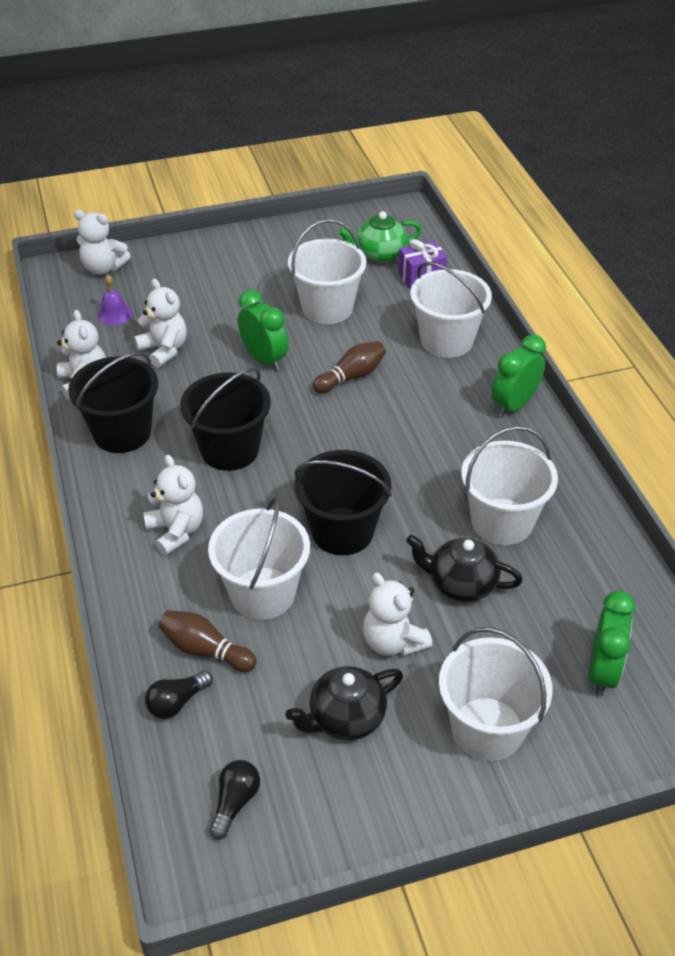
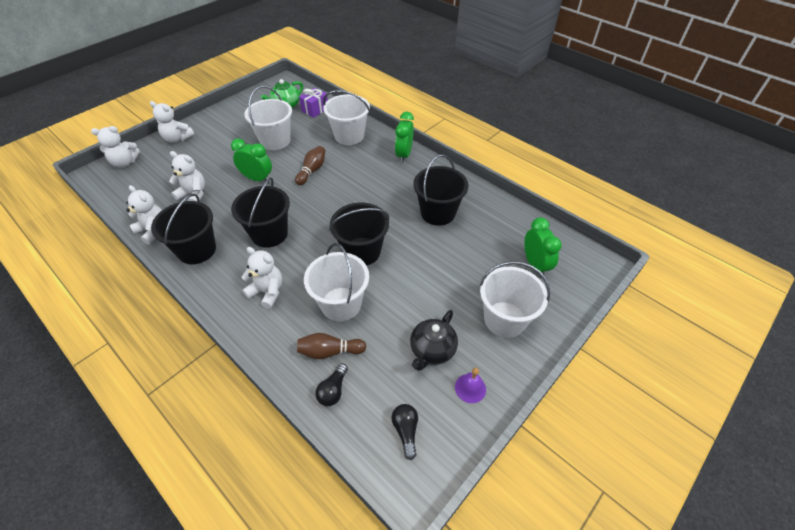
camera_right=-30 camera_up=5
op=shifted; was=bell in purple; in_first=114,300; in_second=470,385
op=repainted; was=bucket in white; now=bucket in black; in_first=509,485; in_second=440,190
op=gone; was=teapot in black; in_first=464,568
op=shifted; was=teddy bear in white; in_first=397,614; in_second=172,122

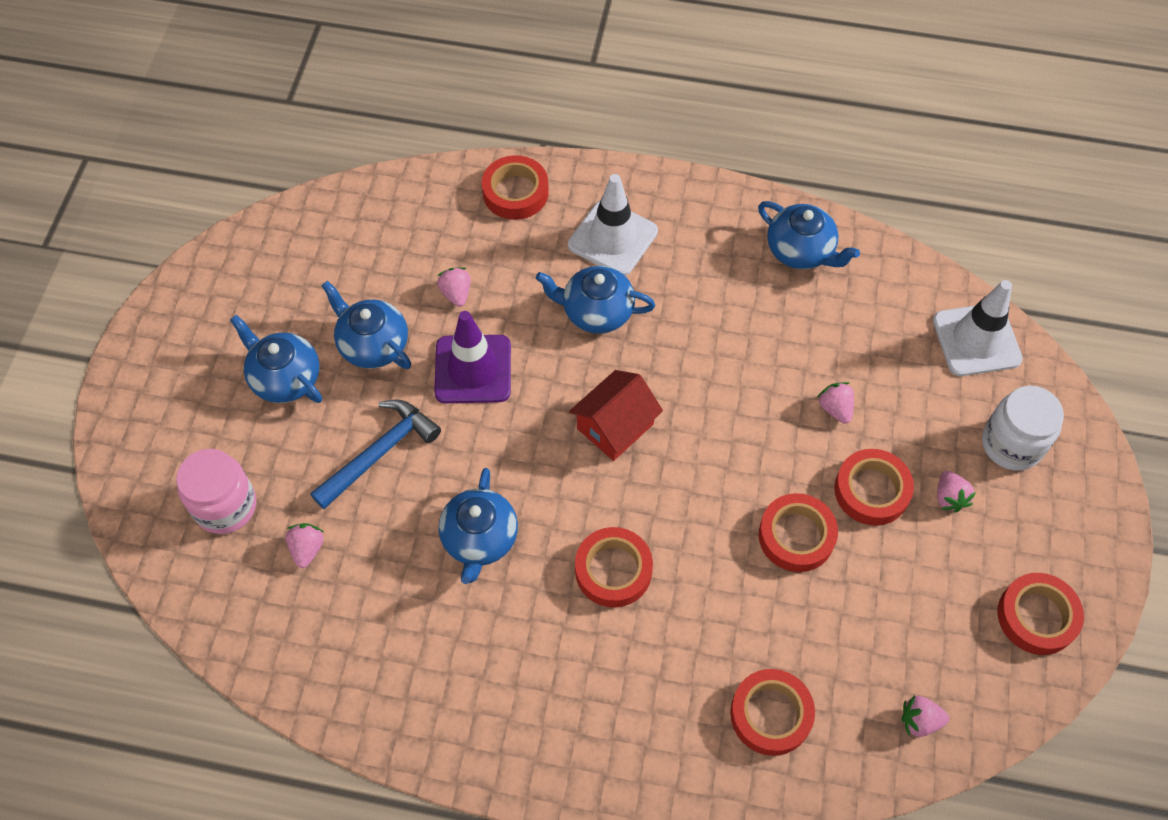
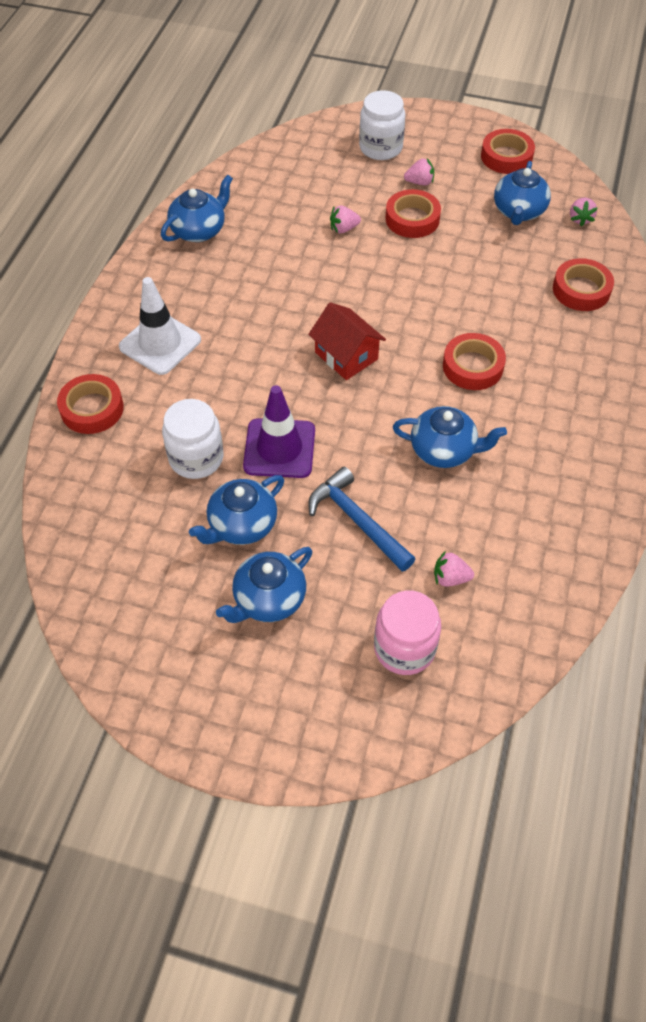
camera_right=-85 camera_up=-5
op=shifted; was=teapot in blue; in_first=595,300; in_second=522,193
op=swapped; was=strawberry in pink; now=jar in white; in_first=454,287; in_second=193,439
op=gone; was=traffic cone in white; in_first=978,328
op=gone; was=tape in red; in_first=798,532

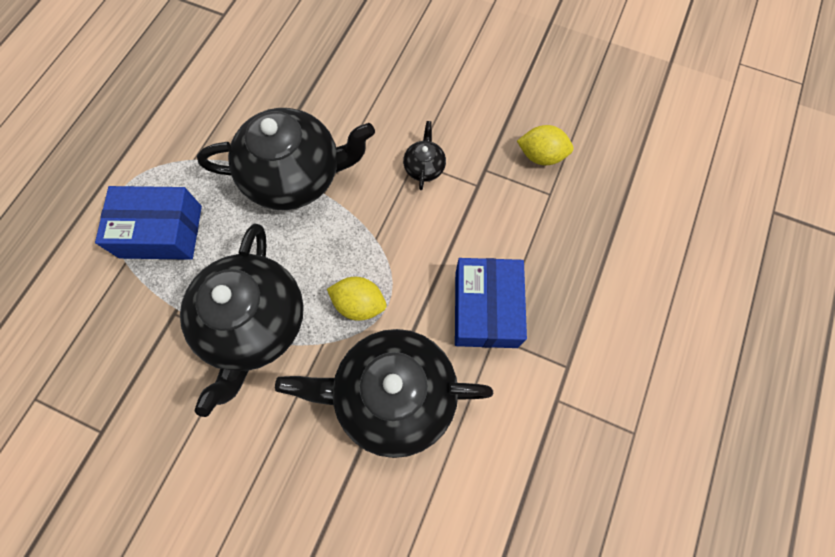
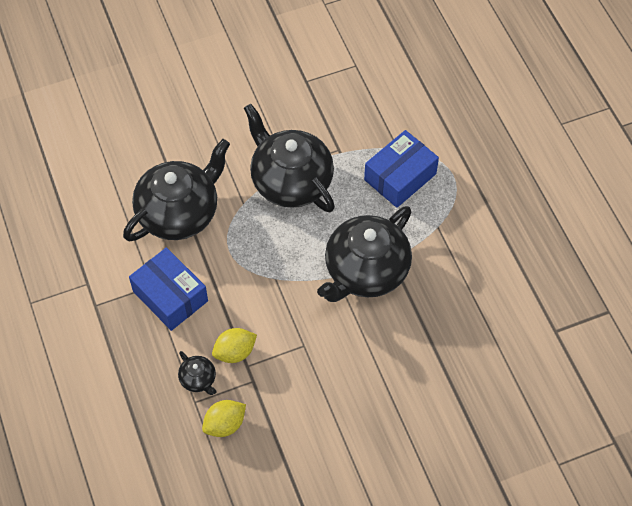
camera_right=135 camera_up=-10
op=shifted; was=teapot in black; in_first=424,155; in_second=197,373
op=shifted; was=lemon in yellow; in_first=357,299; in_second=234,345

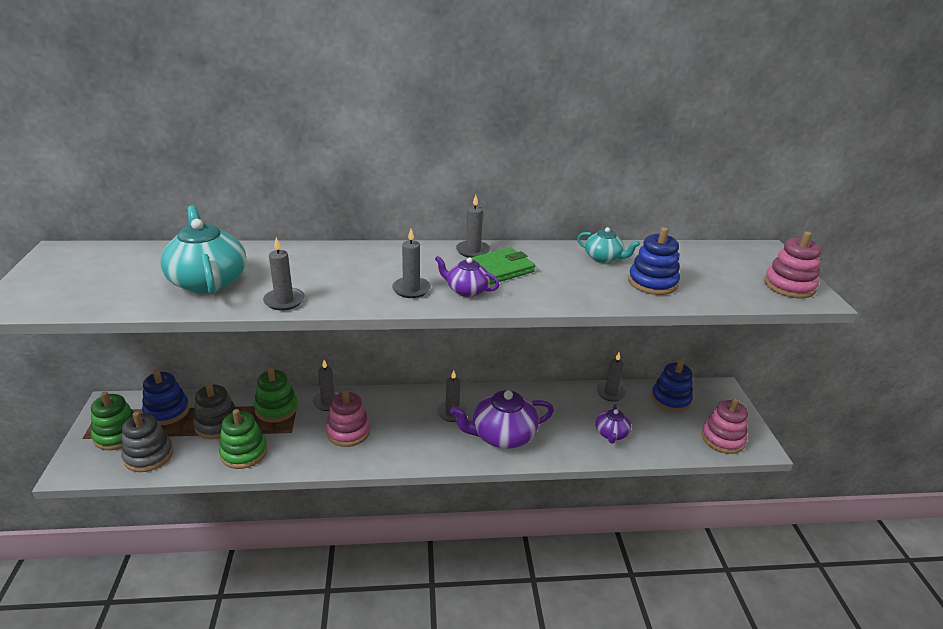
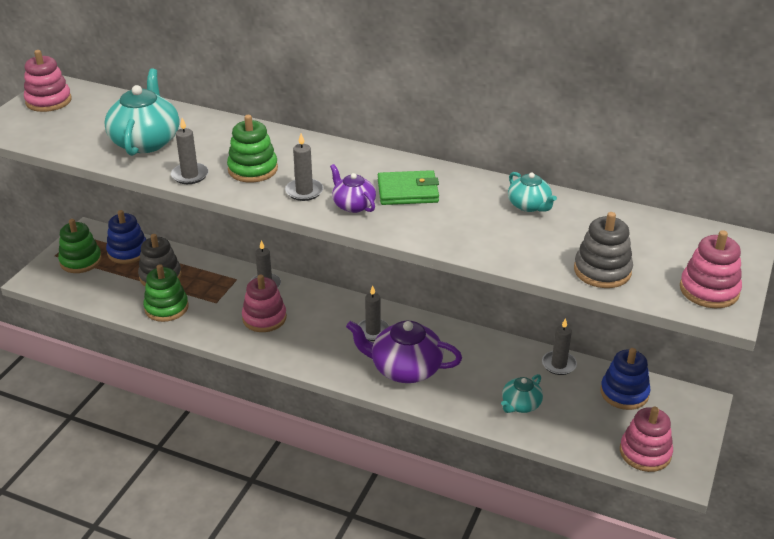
camera_right=30 camera_up=5
op=gone; was=candle in grey; in_first=473,226
op=gone; was=stacking toy in blue; in_first=654,261
op=shifted; was=stacking toy in green; in_first=276,395; in_second=252,149
op=repainted; was=teapot in purple; now=teapot in turquoise; in_first=613,424; in_second=522,393
op=shifted; was=stacking toy in grey; in_first=147,442; in_second=603,250
op=new; now=stacking toy in pink; in_second=48,81

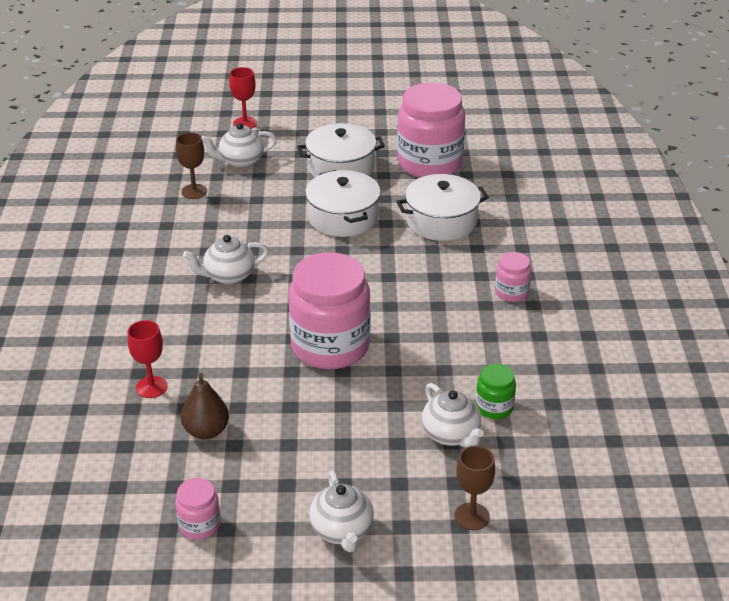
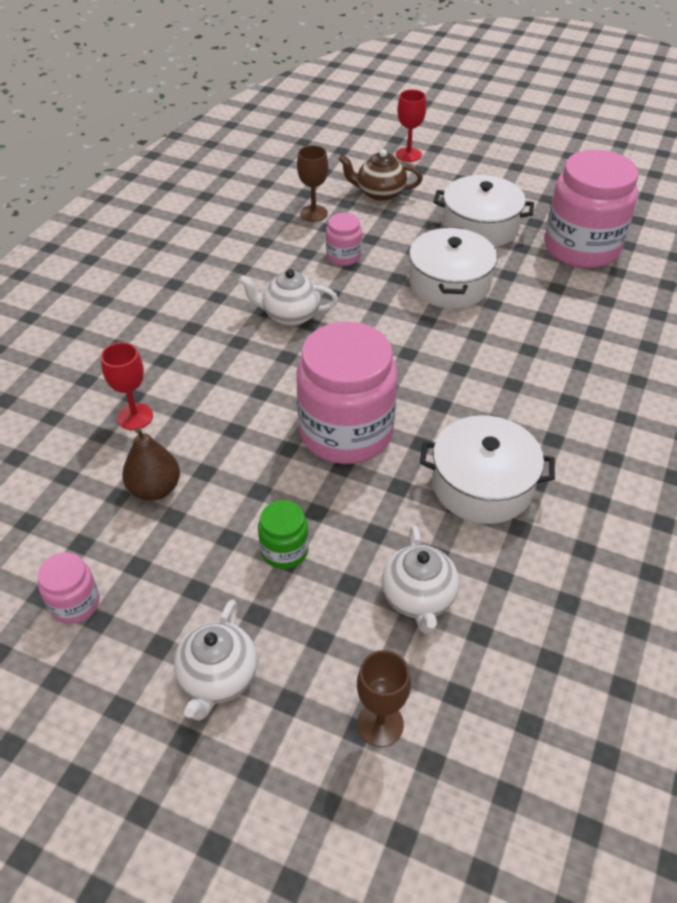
camera_right=25 camera_up=10
op=repainted; was=teapot in white; now=teapot in brown; in_first=239,145; in_second=381,175
op=shifted; was=pot in white; in_first=442,207; in_second=487,469
op=shifted; was=jar in pink; in_first=513,277; in_second=344,239
op=shifted; was=jar in green; in_first=496,391; in_second=283,534

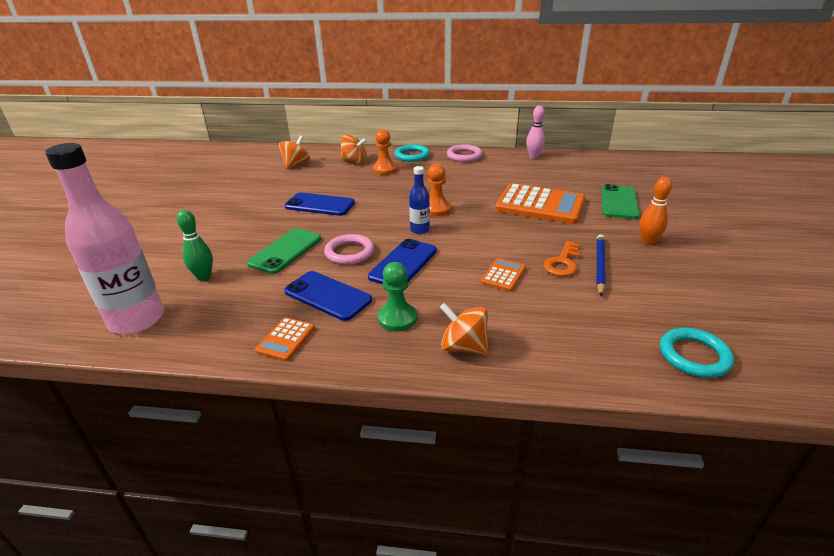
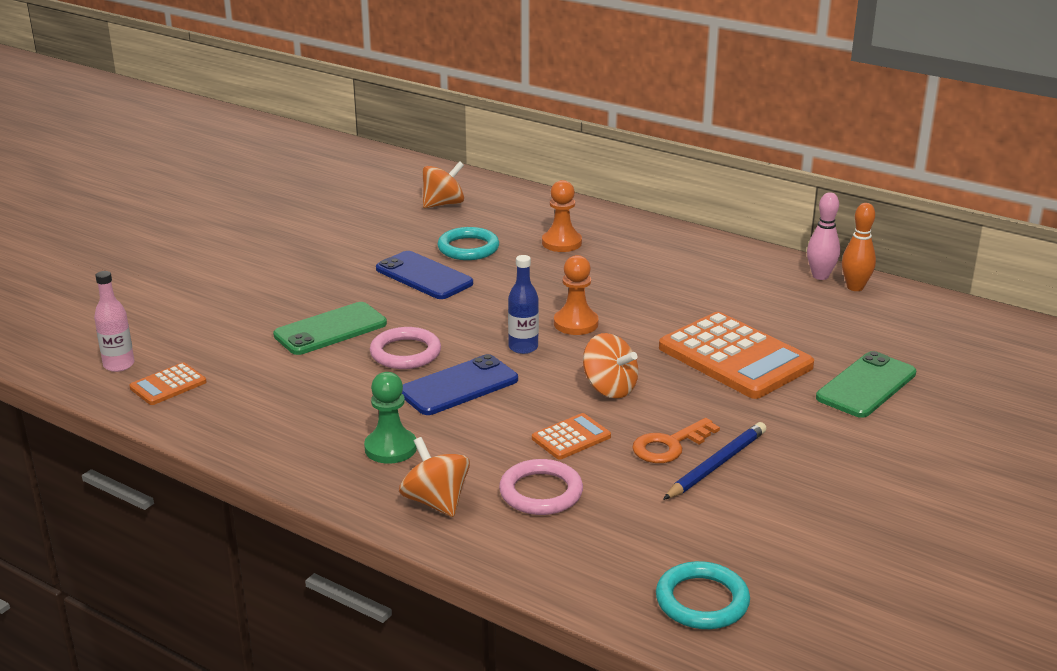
camera_right=25 camera_up=-5
op=shifted; was=spinning top in orange; in_first=353,149; in_second=610,365
op=scaled; was=bottle in pink; in_first=104,238; in_second=114,321; ratio=0.47
op=shifted; was=ring in turquoise; in_first=412,153; in_second=468,243
op=shifted; was=ring in pink; in_first=464,153; in_second=541,487
op=shifted; was=bowling pin in orange; in_first=655,211; in_second=859,247
op=gone; was=bowling pin in green; in_first=195,245
op=gone; was=phone in blue; in_first=328,296
op=shifted; was=calculator in orange; in_first=285,339; in_second=167,384

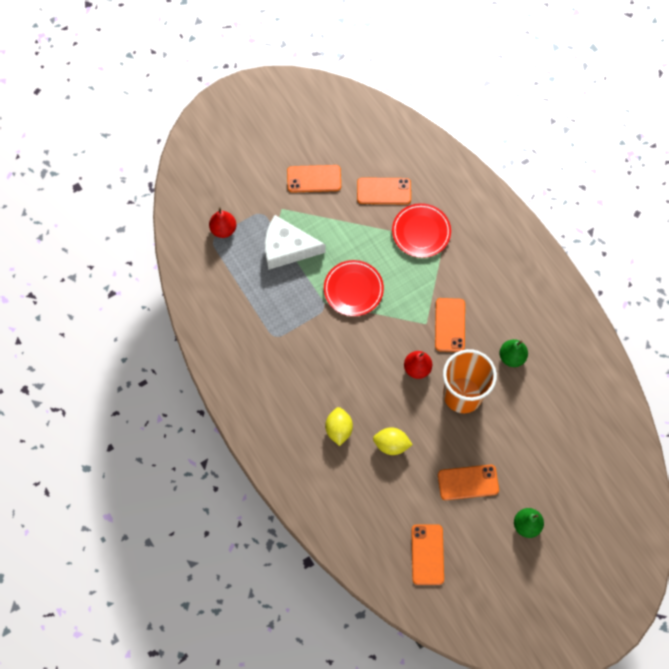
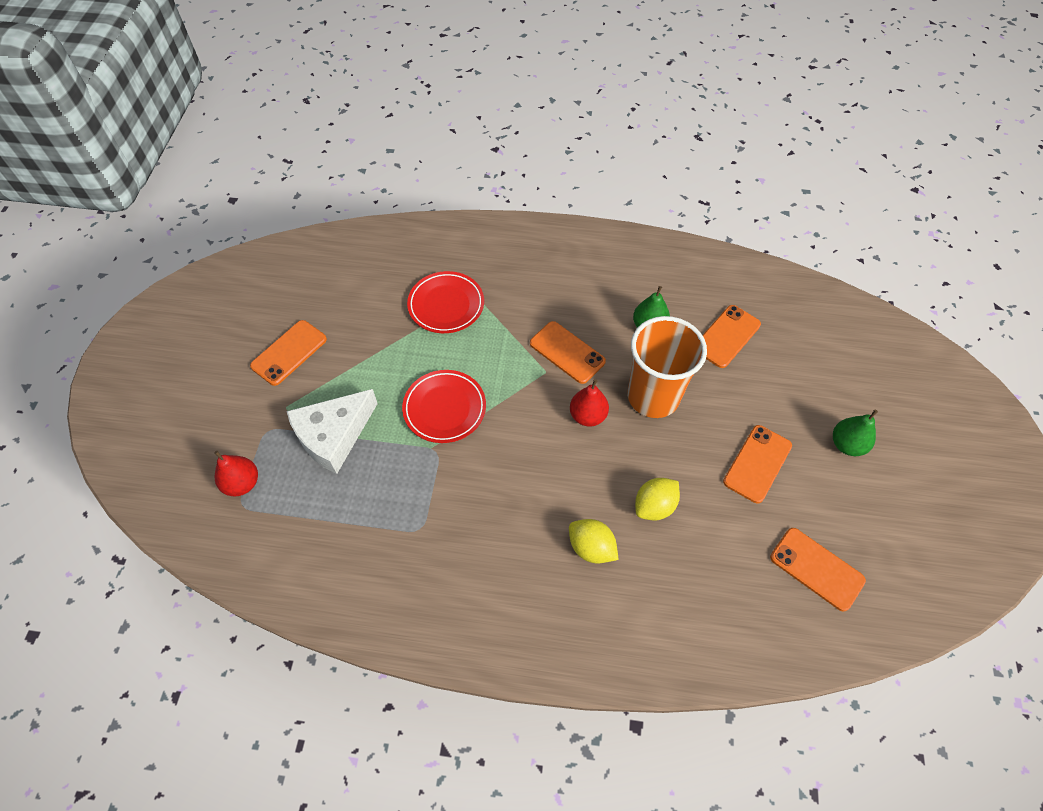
camera_right=-50 camera_up=-10
op=shifted; was=phone in orange; in_first=384,190; in_second=731,336

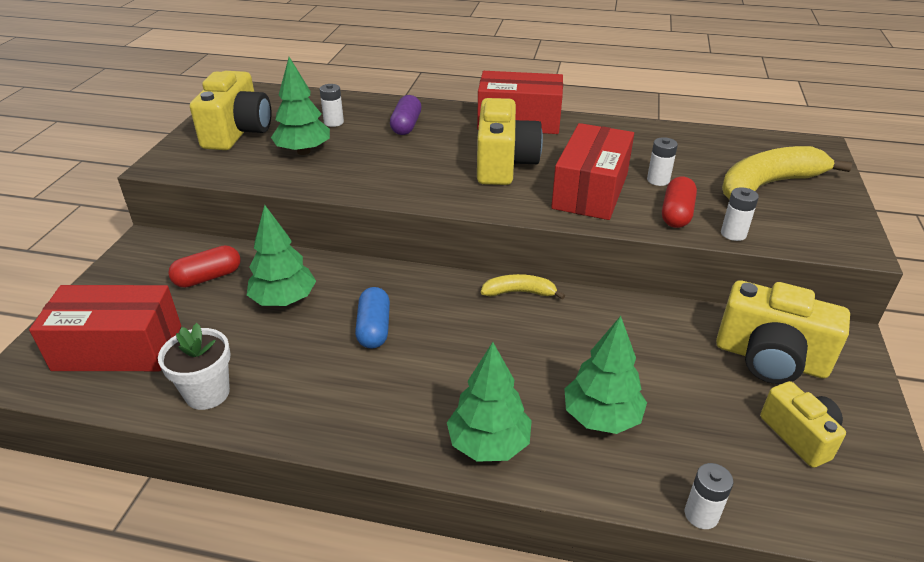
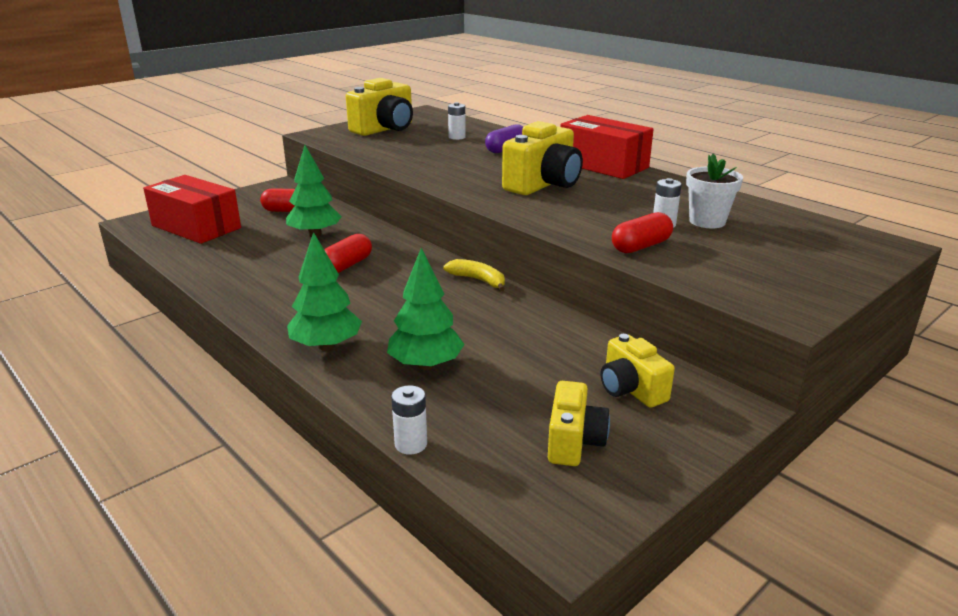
camera_right=35 camera_up=-10
op=gone; was=tree in green; in_first=300,106
op=gone; was=box in red; in_first=592,171
op=gone; was=banana in yellow; in_first=787,172
op=gone; was=battery in white; in_first=740,214
op=scaled; was=camera in yellow; in_first=783,332; in_second=638,371; ratio=0.61
op=repainted; was=capsule in blue; now=capsule in red; in_first=372,317; in_second=348,253
op=shifted; was=flower pot in white; in_first=194,366; in_second=714,191

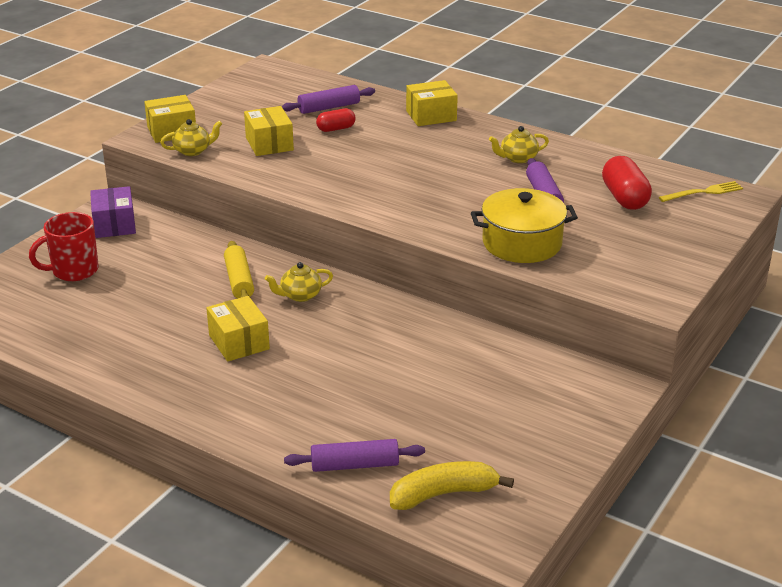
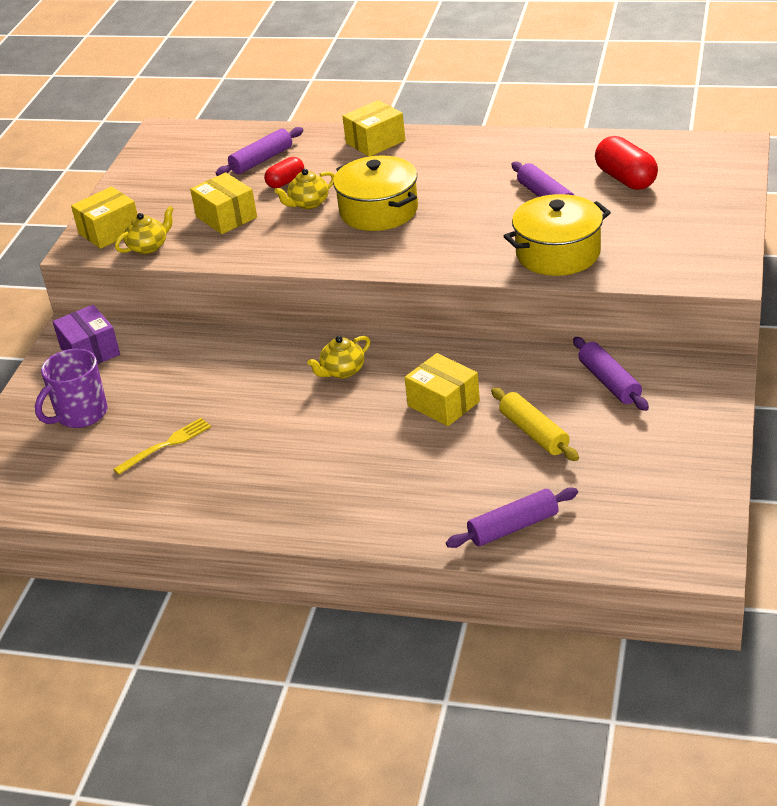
camera_right=-15 camera_up=5
op=shifted; was=teapot in yellow; in_first=519,144; in_second=305,189
op=shifted; was=fork in yellow; in_first=701,191; in_second=162,446
op=repainted; was=mug in red; now=mug in purple; in_first=64,246; in_second=71,388
op=shifted; was=rolling pin in yellow; in_first=239,269; in_second=535,424
op=shifted; was=box in yellow; in_first=238,329; in_second=442,389
op=gone; was=banana in yellow; in_first=452,485
op=new; now=pot in yellow; in_second=375,193
op=new; now=rolling pin in purple; in_second=611,374

